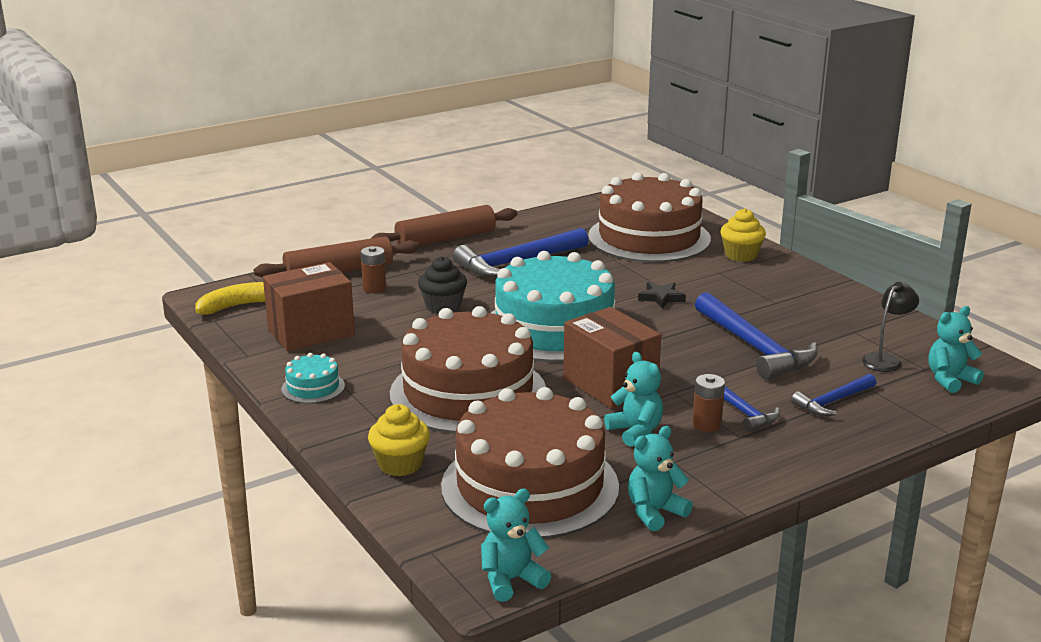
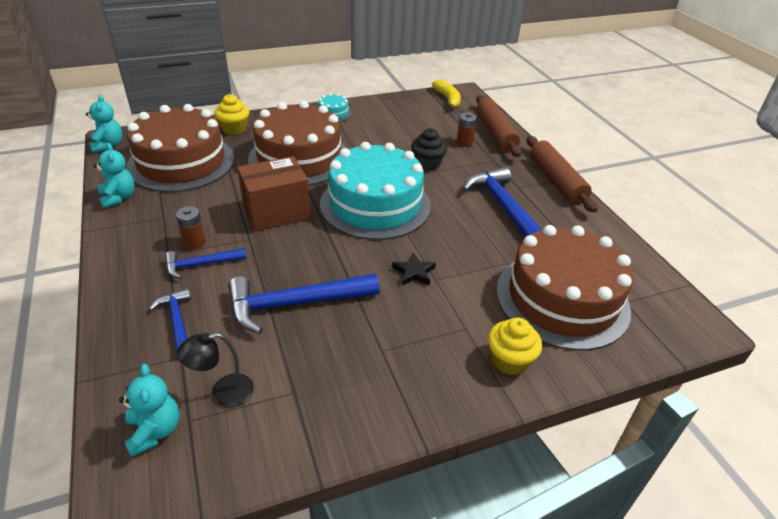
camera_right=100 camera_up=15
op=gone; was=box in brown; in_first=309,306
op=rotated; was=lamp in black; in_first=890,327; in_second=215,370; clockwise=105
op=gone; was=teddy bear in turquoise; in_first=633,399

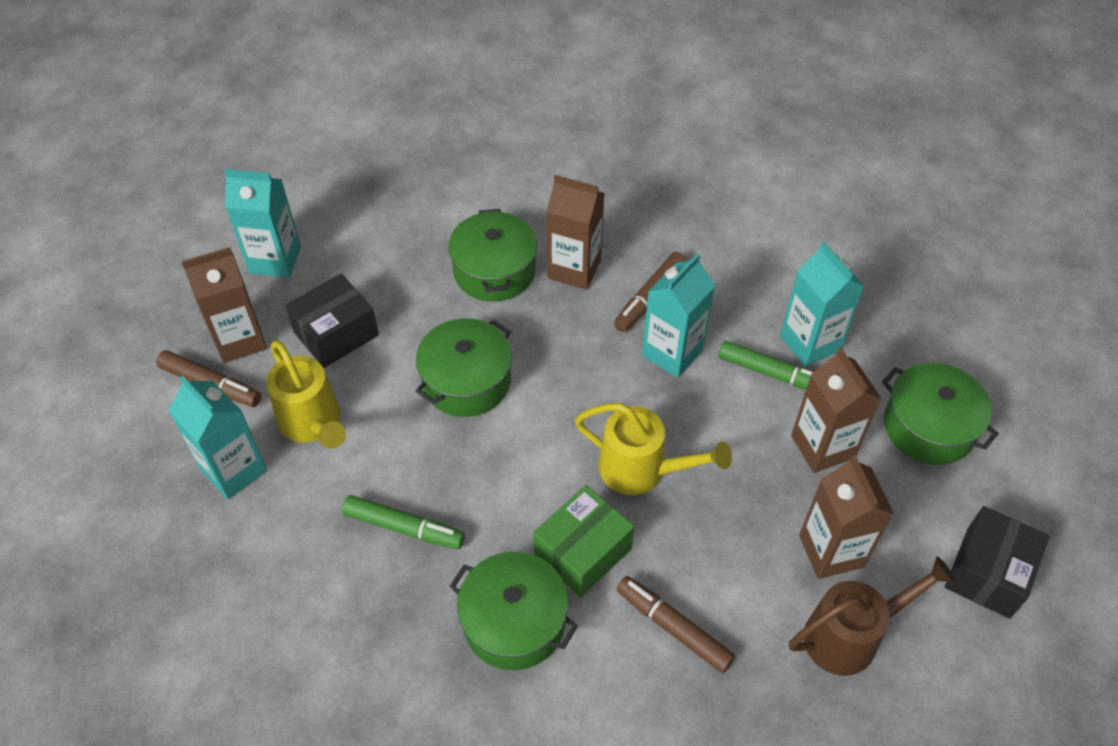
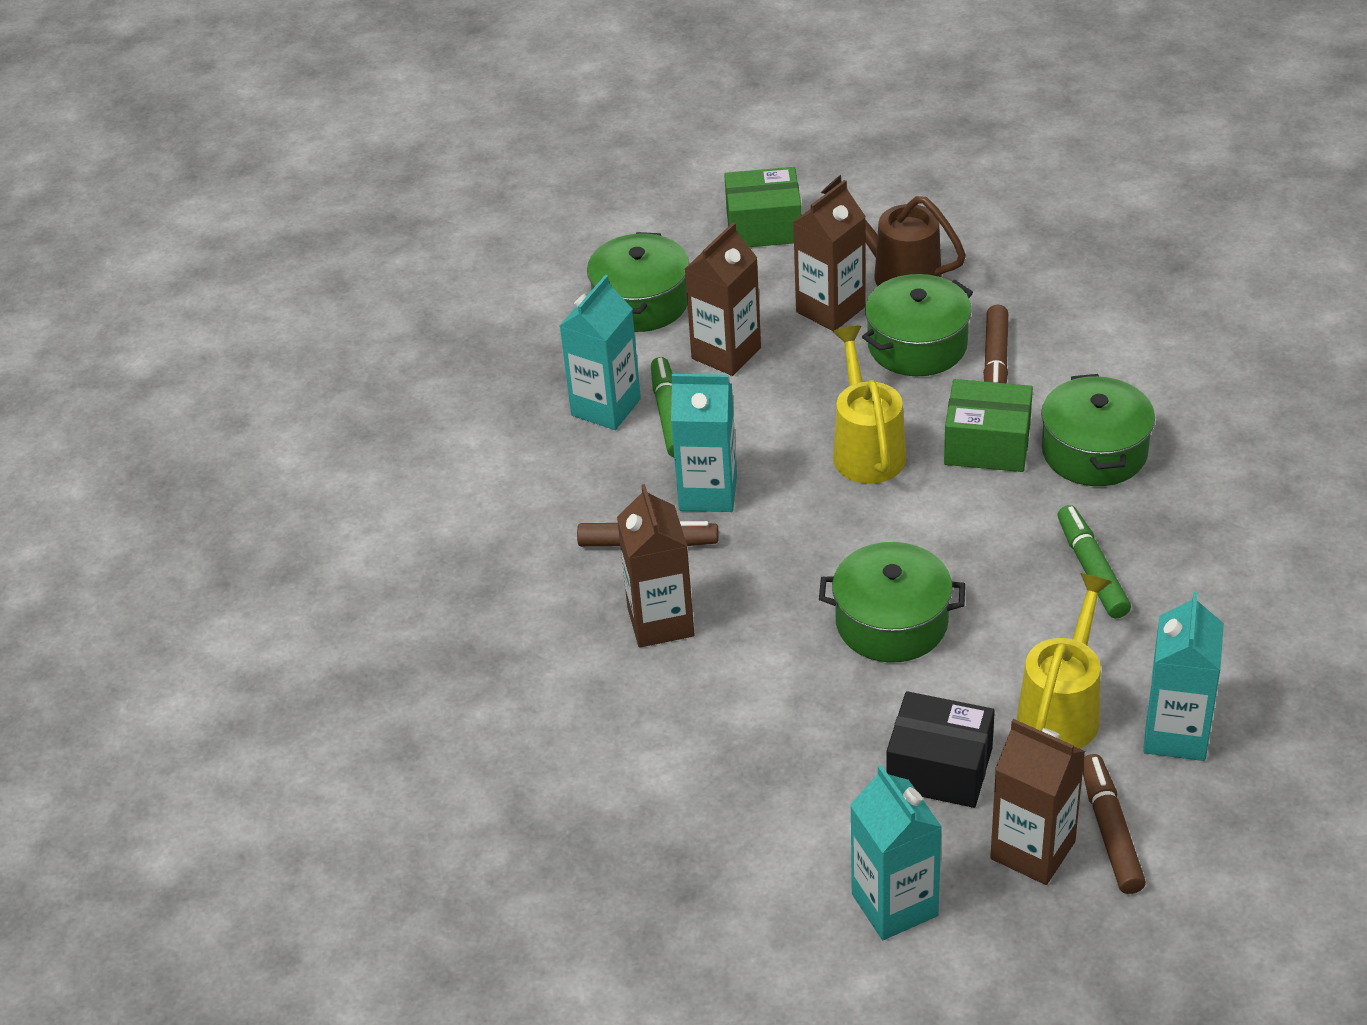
camera_right=-120 camera_up=-10
op=shifted; was=pot in green; in_first=492,255; in_second=917,325
op=repainted; was=box in black; now=box in green; in_first=997,562; in_second=763,207

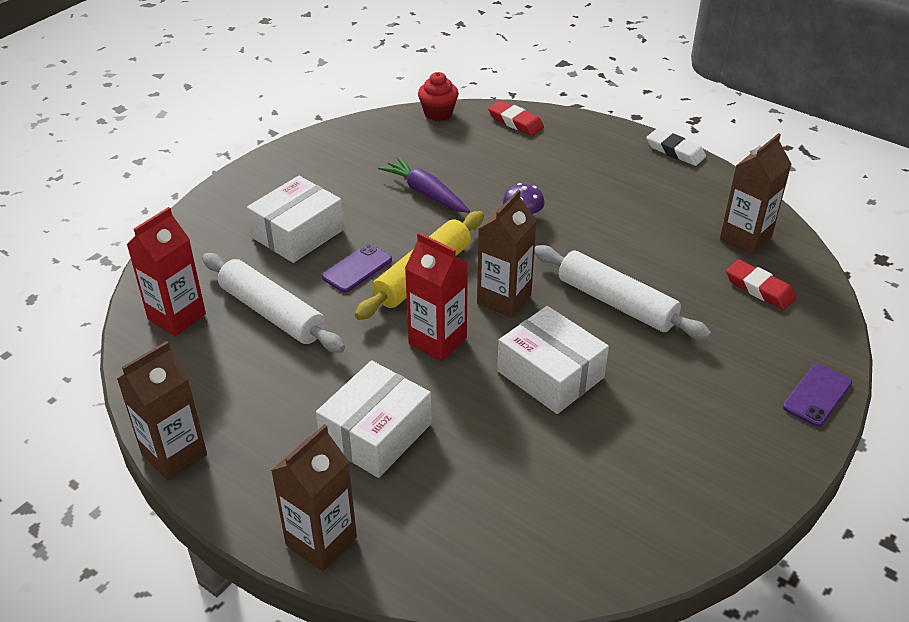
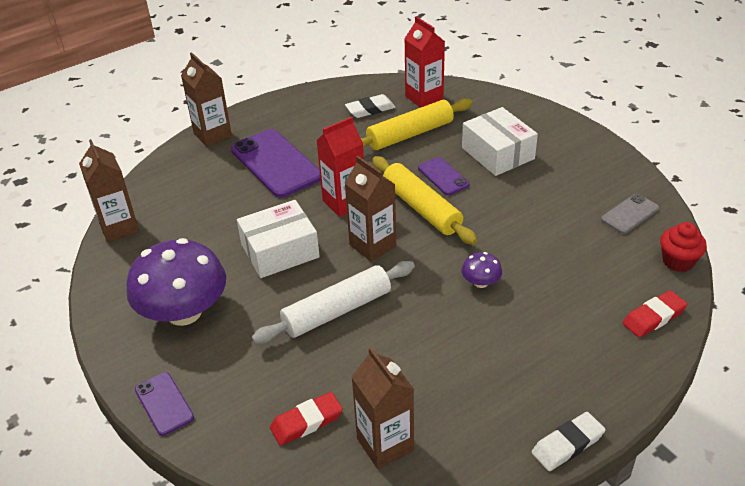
camera_right=110 camera_up=0
op=gone; was=carrot in purple; in_first=424,185
op=repainted; was=rolling pin in white; now=rolling pin in yellow; in_first=273,303; in_second=416,124
op=shifted; was=carton in brown; in_first=162,411; in_second=109,190
op=swapped; was=box in white; now=phone in purple; in_first=374,419; in_second=276,163
op=new; now=eraser in white; in_second=370,106
op=new; now=phone in grey; in_second=630,214
op=new; now=mushroom in purple; in_second=176,282

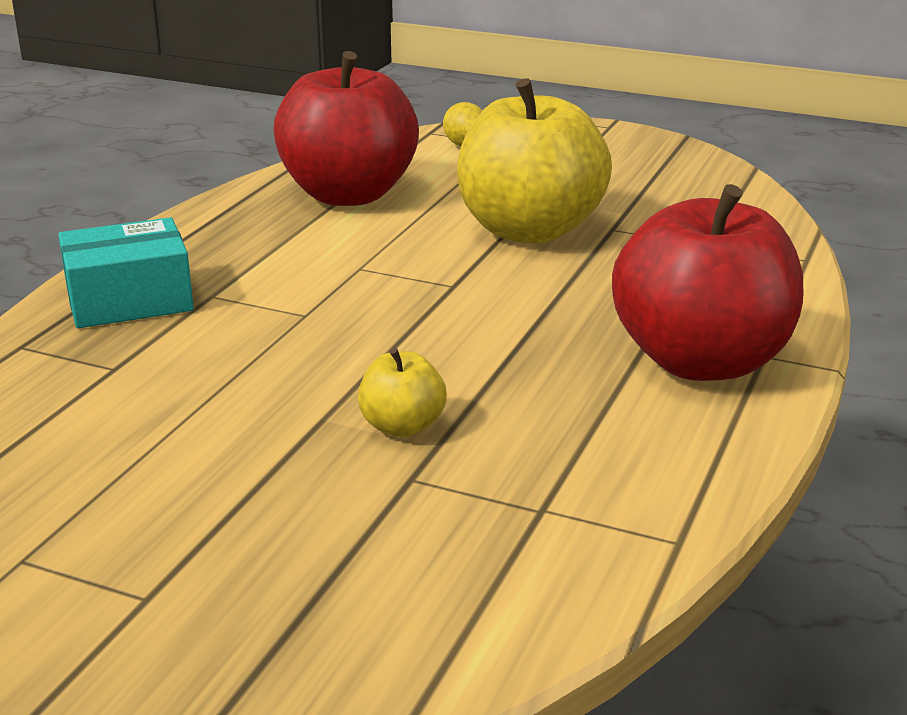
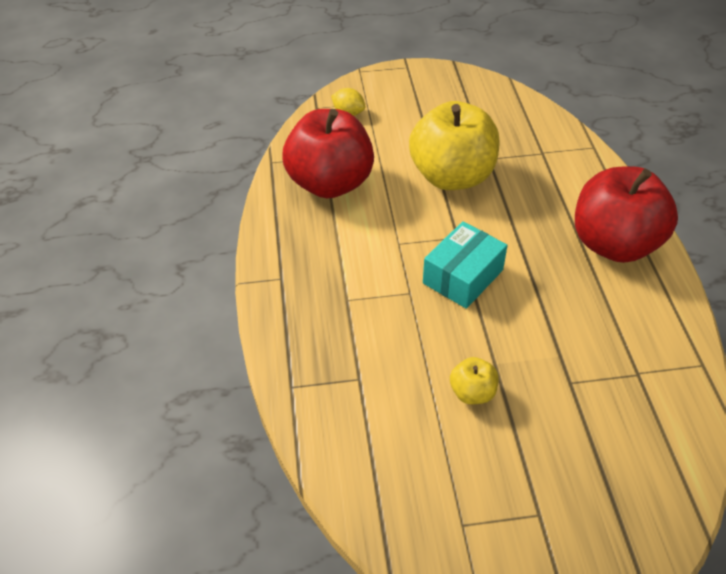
camera_right=-30 camera_up=20
op=shifted; was=box in turquoise; in_first=126,272; in_second=465,265
op=shifted; was=apple in yellow; in_first=402,392; in_second=474,380

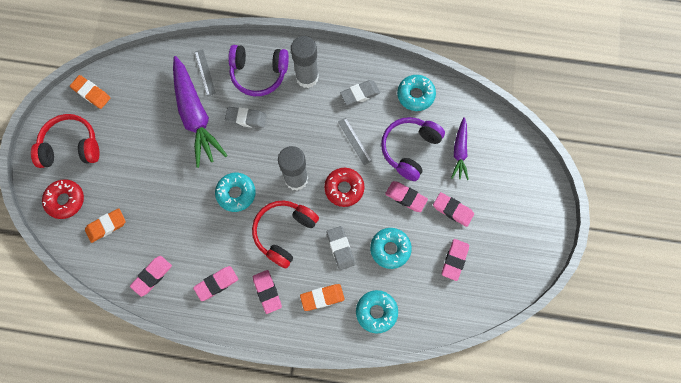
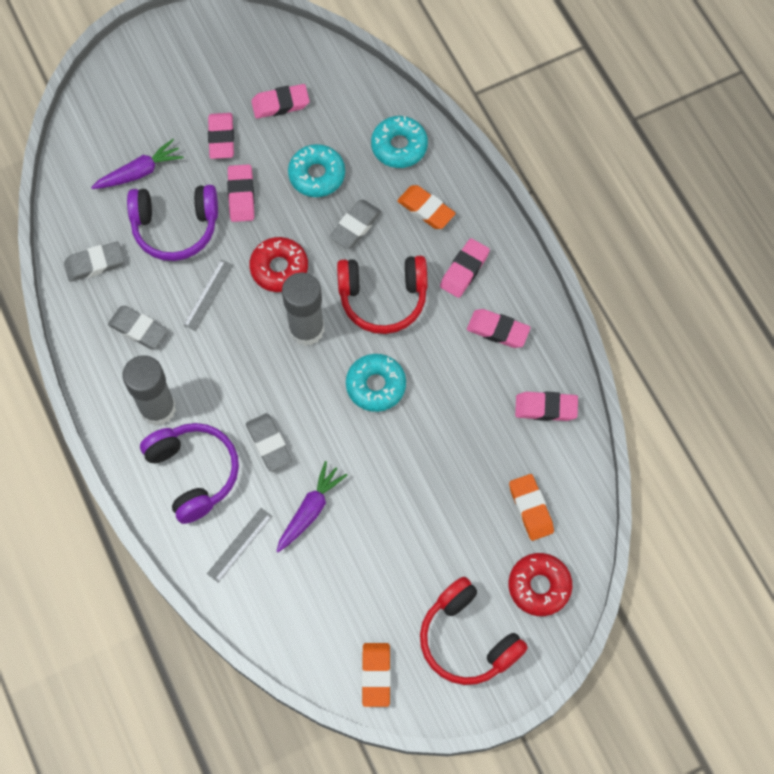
camera_right=-125 camera_up=-5
op=scaled; was=carrot in purple; in_first=200,112; in_second=311,506; ratio=0.53
op=swapped; was=donut in turquoise; now=eraser in grey; in_first=416,93; in_second=94,262
op=rotated; was=eraser in orange; in_first=105,225; in_second=531,507; clockwise=45

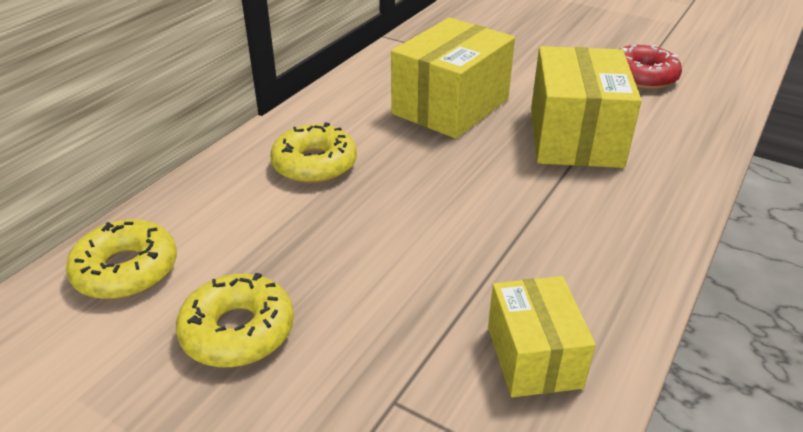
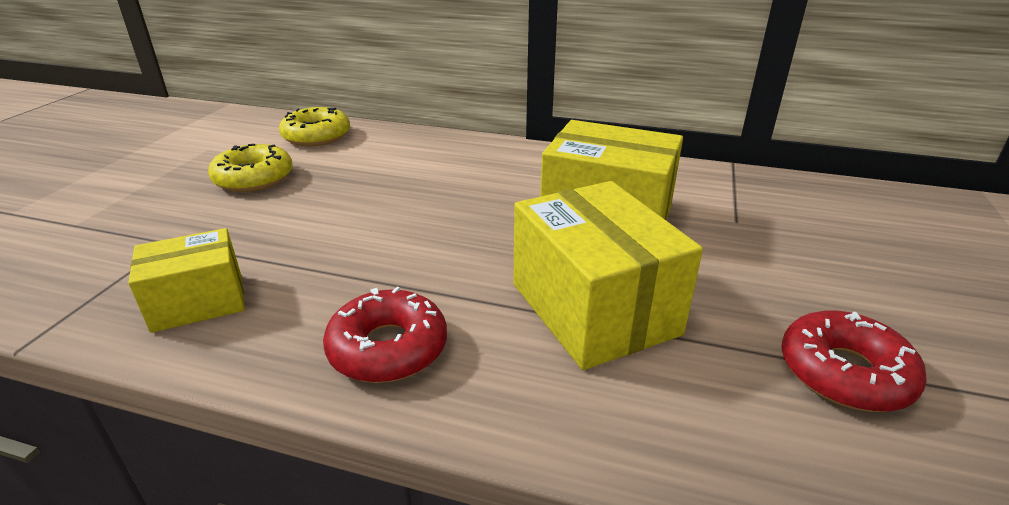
camera_right=75 camera_up=-5
op=rotated; was=box in yellow; in_first=586,107; in_second=608,275; clockwise=75
op=gone; was=donut in yellow; in_first=313,153
op=new; now=donut in red; in_second=385,335

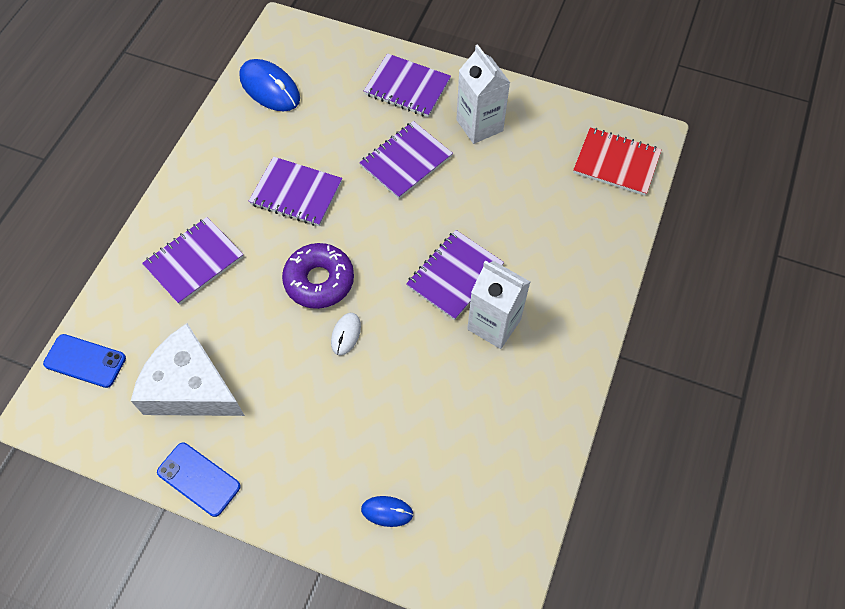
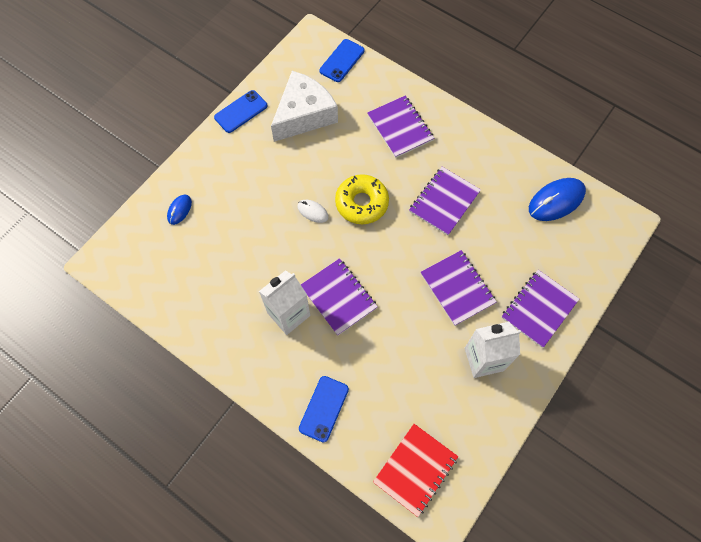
camera_right=105 camera_up=5
op=repainted; was=donut in purple; now=donut in yellow; in_first=318,276; in_second=362,199
op=new; now=phone in blue; in_second=324,409

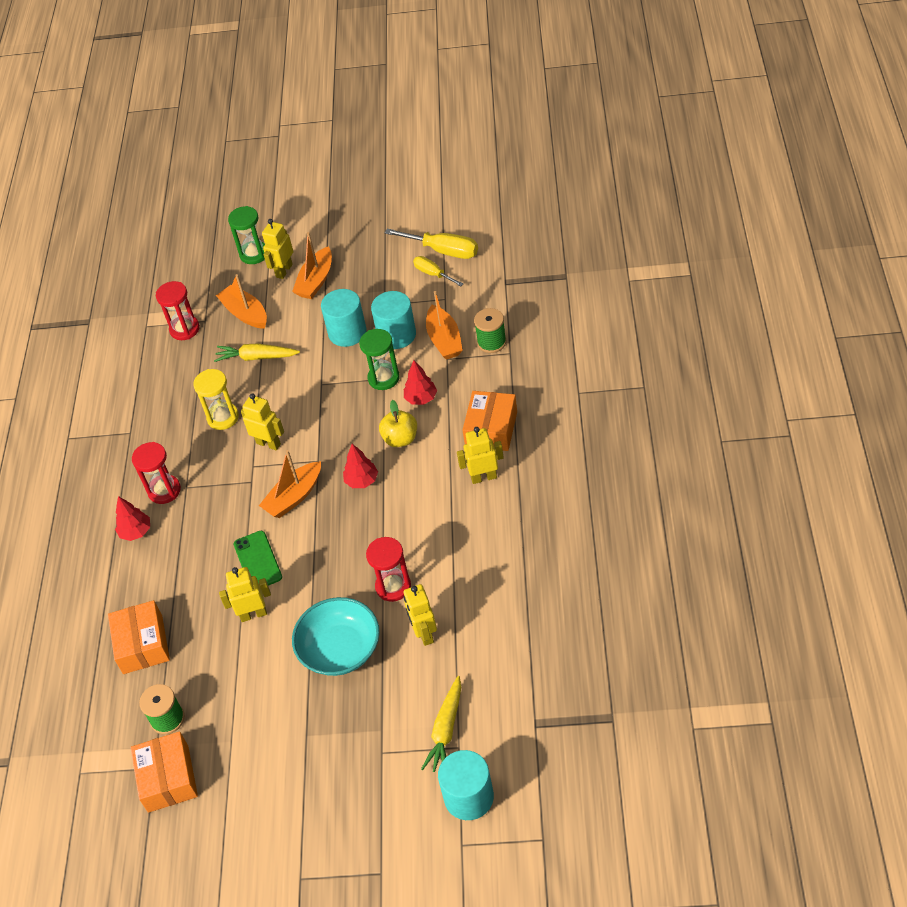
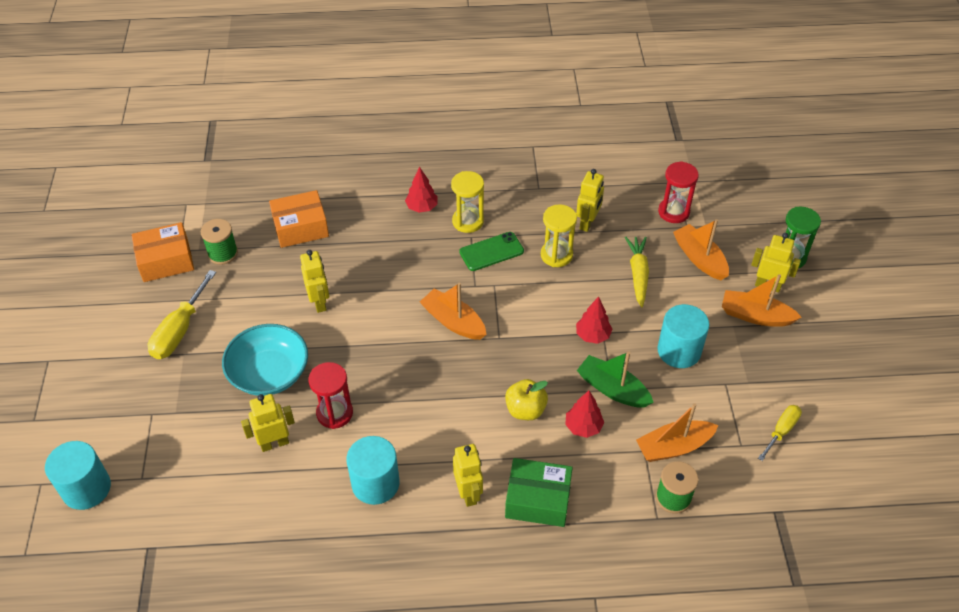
camera_right=80 camera_up=0
op=shifted; was=screwdriver in yellow; in_first=431,243; in_second=182,314
op=rotated; was=boat in orange; in_first=241,301; in_second=701,249; clockwise=-75
op=shifted; was=cylinder in turquoise; in_first=393,320; in_second=373,470
op=swapped; was=hourglass in green; now=boat in green; in_first=379,359; in_second=615,379
op=repainted; was=box in orange; now=box in green; in_first=490,421; in_second=539,492
op=shifted; was=robot in yellow; in_first=262,421; in_second=590,200
op=repainted; was=hourglass in red; now=hourglass in yellow; in_first=156,473; in_second=467,202
op=shifted; was=tree in red; in_first=360,466; in_second=594,320
op=shifted; was=phone in green; in_first=258,558; in_second=491,251
op=gone; was=carrot in yellow; in_first=441,724

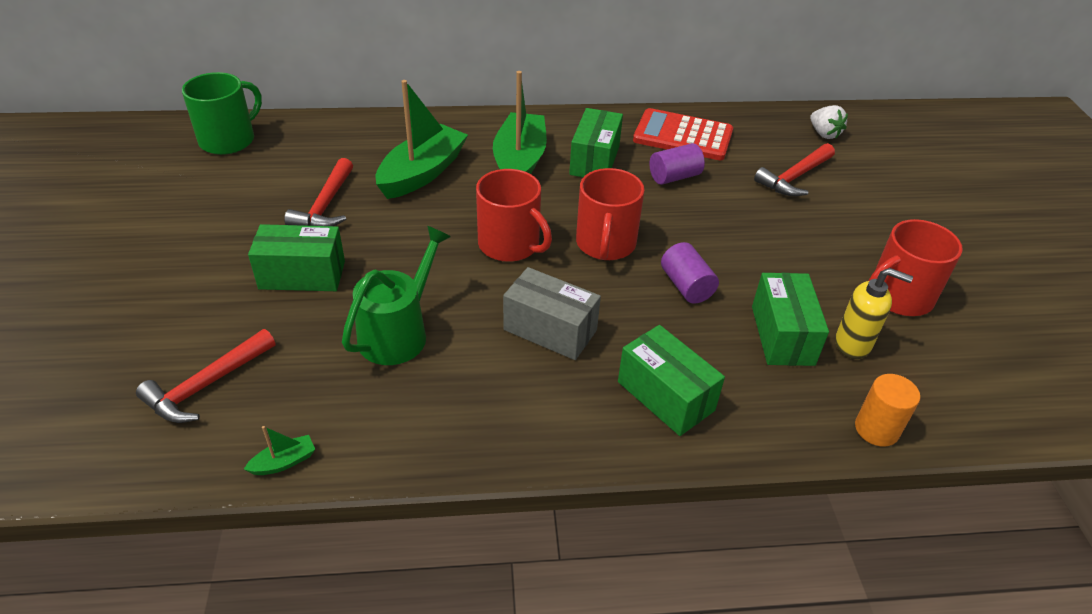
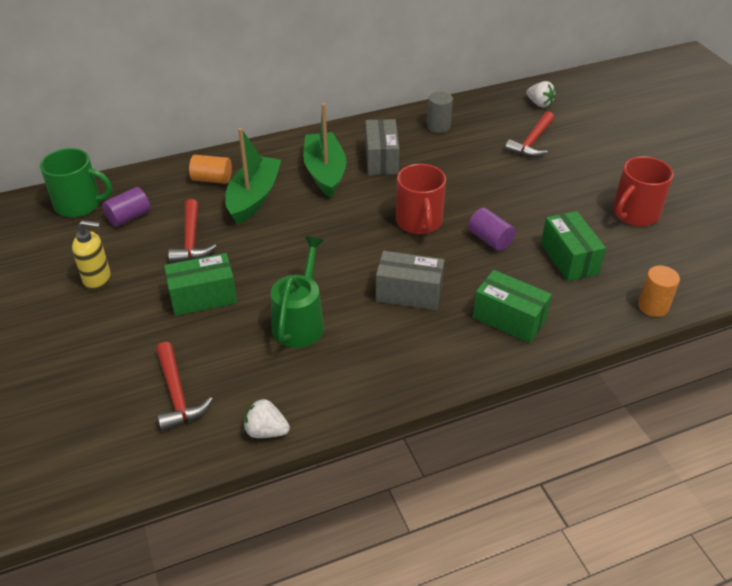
camera_right=-15 camera_up=0
op=rotated; was=mug in green; in_first=222,113; in_second=76,182; clockwise=75
op=repainted; was=box in green; now=box in grey; in_first=596,142; in_second=382,147
op=swapped; was=calculator in red; now=cylinder in grey; in_first=683,134; in_second=440,112
op=shifted; was=cylinder in purple; in_first=677,164; in_second=126,207
op=gone; was=mug in red; in_first=514,215
op=shifted; was=soap dispenser in yellow; in_first=874,313; in_second=91,255
op=rotated; was=hammer in red; in_first=205,376; in_second=184,386; clockwise=-45
op=swapped; was=boat in green; now=strawberry in white; in_first=279,450; in_second=267,418
op=new; now=cylinder in orange; in_second=210,169

